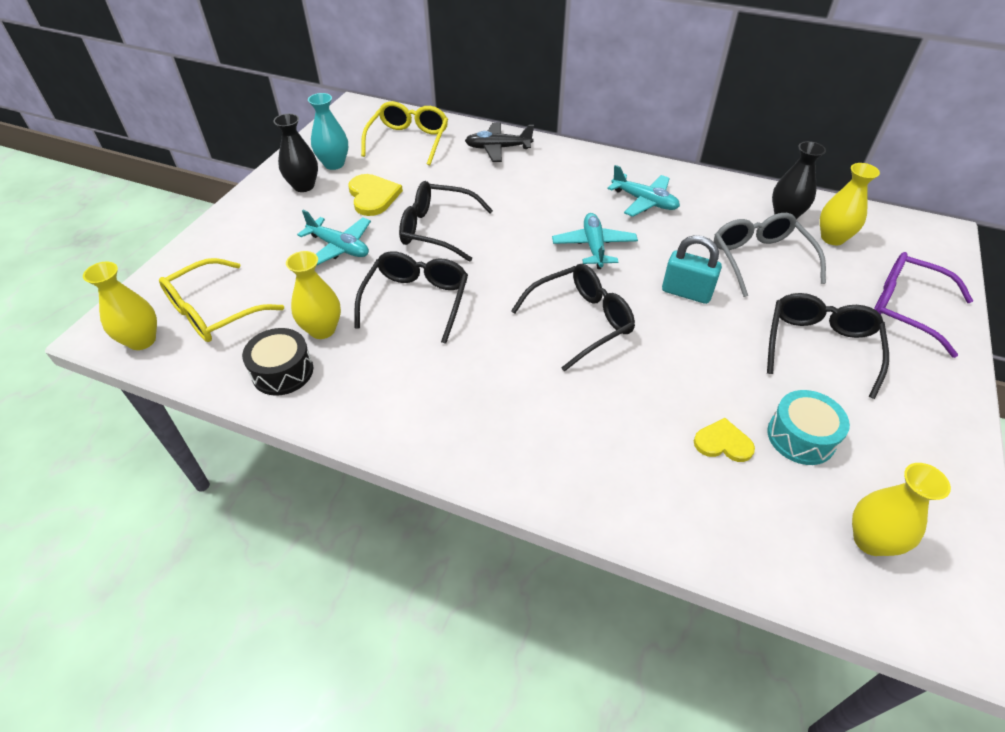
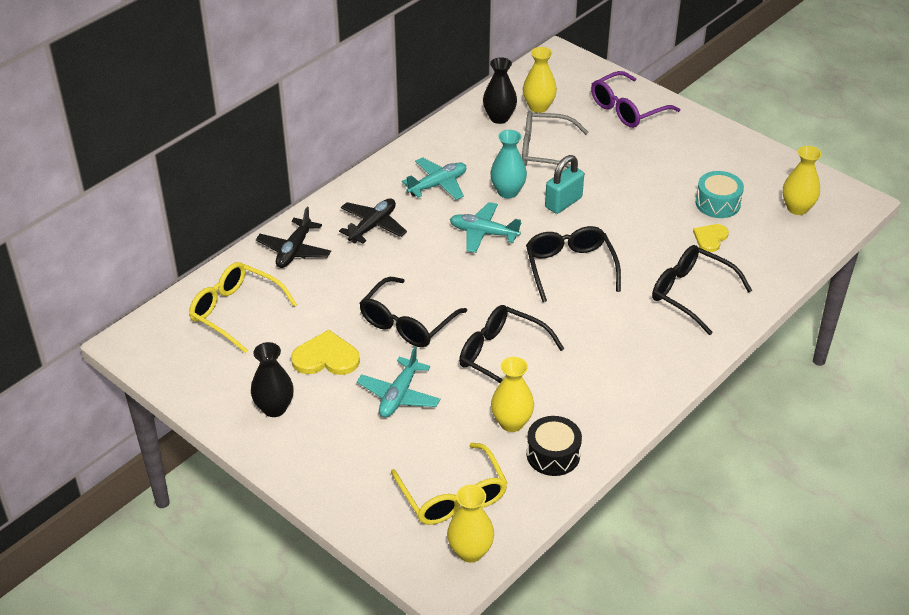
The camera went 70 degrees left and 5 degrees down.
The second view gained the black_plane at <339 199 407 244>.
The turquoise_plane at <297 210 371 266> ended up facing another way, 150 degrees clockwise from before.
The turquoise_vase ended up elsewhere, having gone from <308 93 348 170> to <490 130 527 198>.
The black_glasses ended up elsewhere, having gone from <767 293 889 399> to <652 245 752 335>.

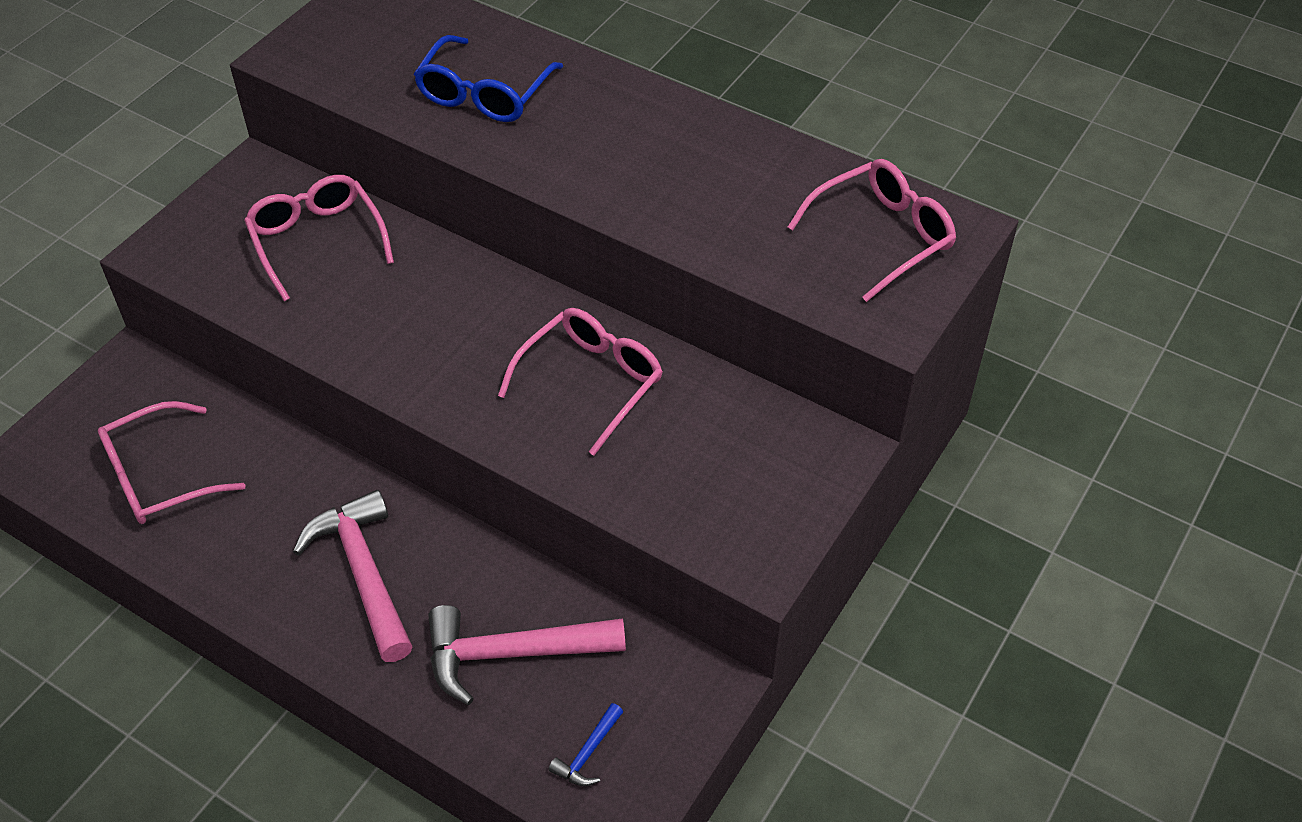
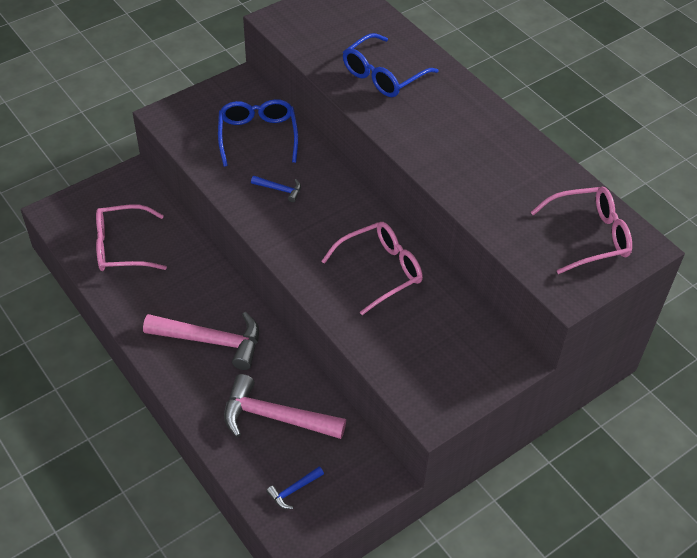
The camera went 20 degrees right and 0 degrees up.
The pink_hammer at <293 490 413 662> ended up facing another way, 105 degrees clockwise from before.
What was the pink_glasses at <244 175 394 301> turned into the blue_glasses at <218 99 298 167>.
The second view gained the blue_hammer at <251 176 301 202>.

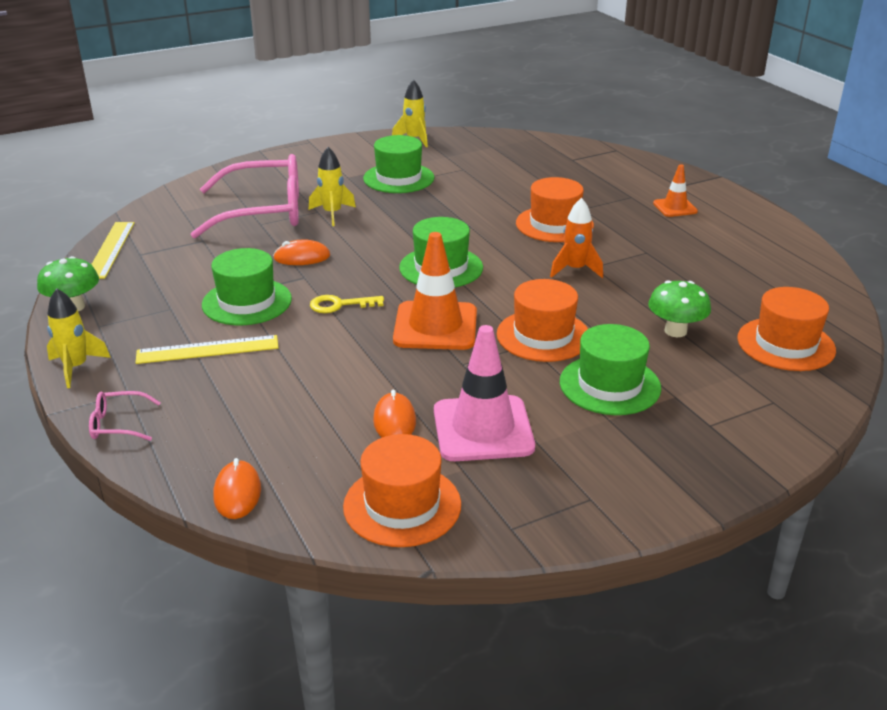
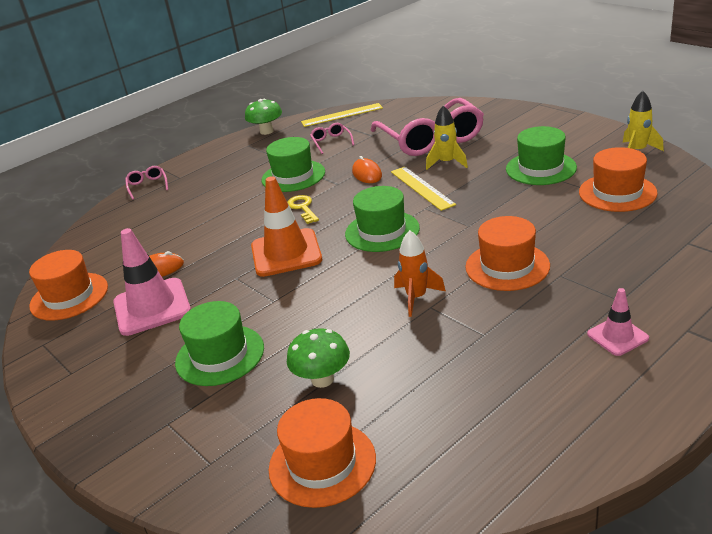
The camera went 80 degrees right and 0 degrees up.
The second view gained the pink_glasses at <310 123 354 154>.
The yellow_ruler ended up elsewhere, having gone from <136 335 278 364> to <391 167 456 211>.
The orange_hat ended up elsewhere, having gone from <497 279 588 362> to <579 147 657 212>.
What was the orange_traffic_cone at <653 164 698 217> turned into the pink_traffic_cone at <587 288 649 356>.
The second view lost the yellow_rocket at <47 288 111 388>.
The second view lost the orange_mouse at <213 458 261 519>.

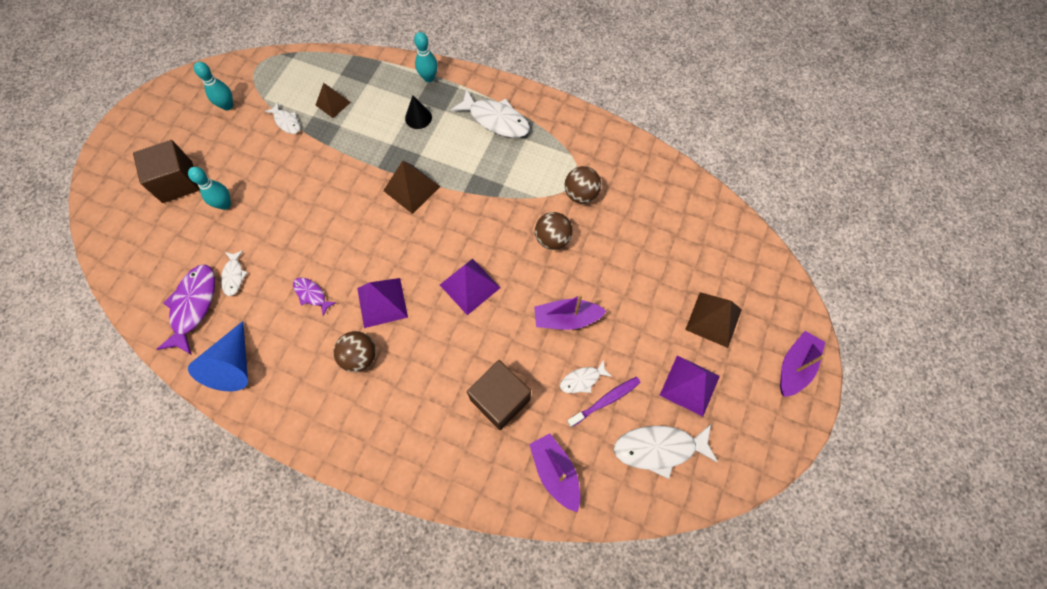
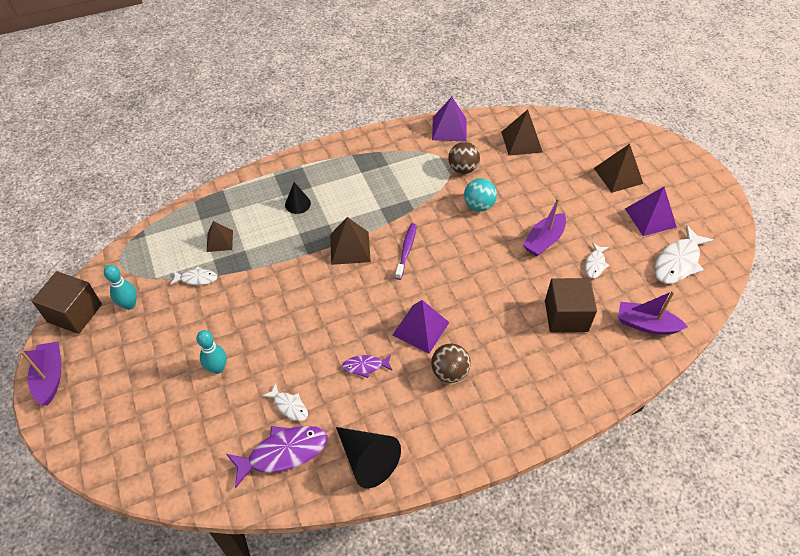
The camera went 45 degrees left and 15 degrees down.
The purple_boat ended up elsewhere, having gone from <780 331 825 397> to <20 341 61 405>.
The brown_cube ended up elsewhere, having gone from <133 140 200 203> to <32 271 102 334>.
The purple_fish at <156 264 215 354> ended up facing another way, 105 degrees clockwise from before.
What was the blue_cone at <188 321 248 391> turned into the black_cone at <336 427 401 488>.
The purple_toothbrush ended up elsewhere, having gone from <567 377 641 427> to <395 223 417 280>.
The purple_pyramid ended up elsewhere, having gone from <440 259 500 315> to <432 97 466 141>.
What was the brown_ball at <535 212 573 250> turned into the turquoise_ball at <464 178 497 211>.
The second view gained the brown_pyramid at <501 110 543 156>.
The second view lost the turquoise_bowling_pin at <414 32 438 82>.
The second view lost the white_fish at <451 89 530 138>.

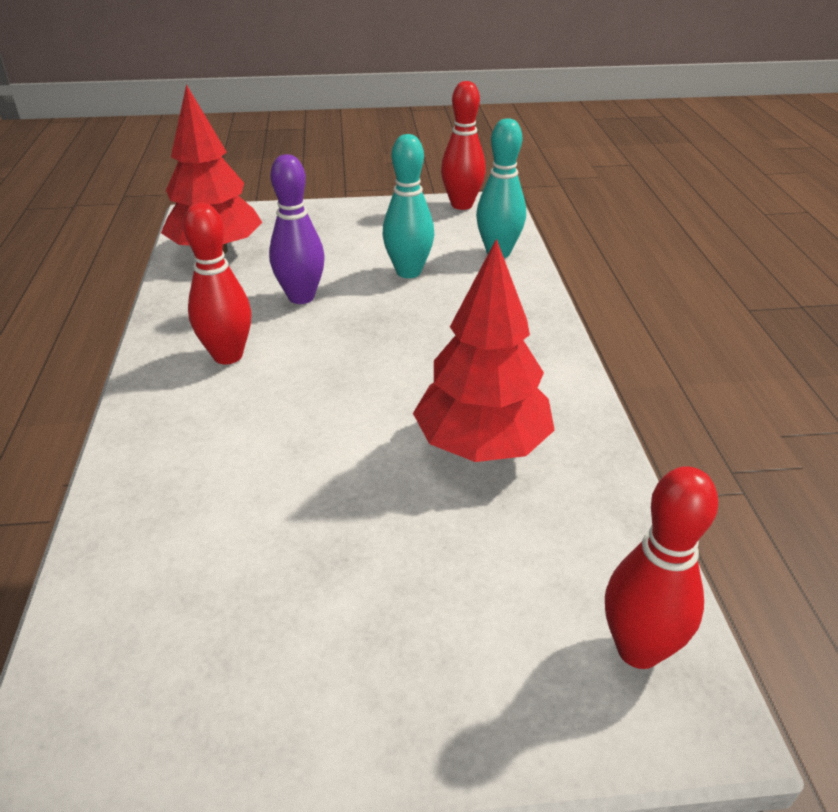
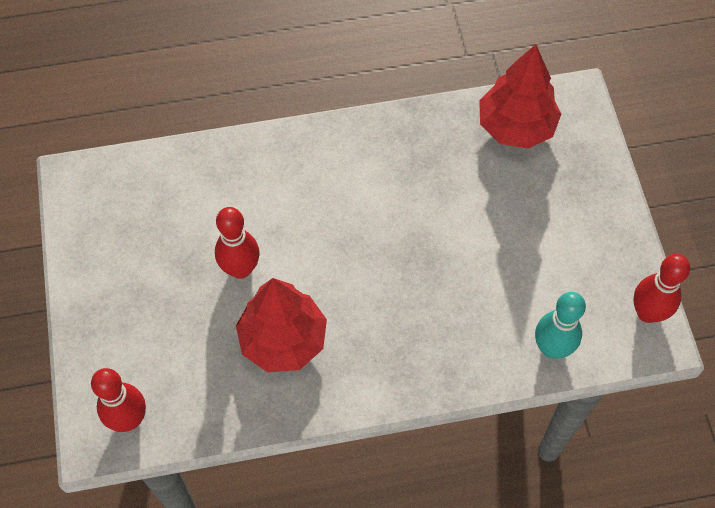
The camera went 85 degrees right and 25 degrees up.
The red_bowling_pin ended up elsewhere, having gone from <183 203 251 364> to <215 207 260 279>.
The second view lost the purple_bowling_pin at <269 154 325 304>.
The second view lost the turquoise_bowling_pin at <383 134 434 278>.

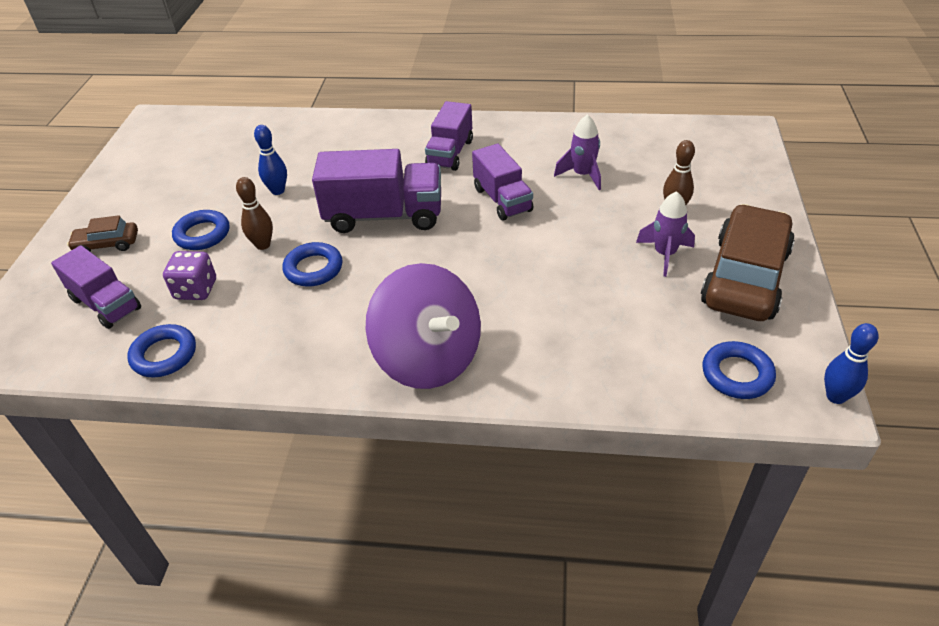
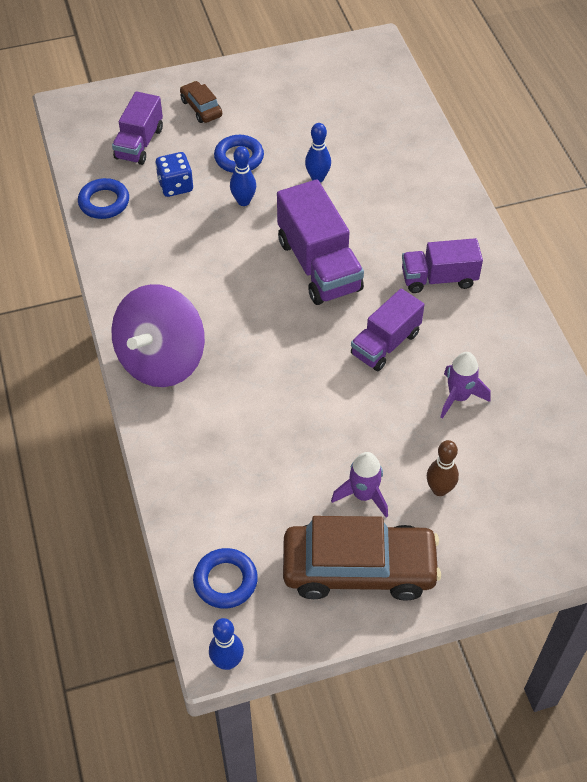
The camera went 65 degrees right and 10 degrees up.
What was the purple_dice at <163 251 216 300> turned into the blue_dice at <155 152 193 197>.
What was the brown_bowling_pin at <236 177 273 250> turned into the blue_bowling_pin at <230 146 256 206>.
The second view lost the blue_ring at <283 242 342 287>.

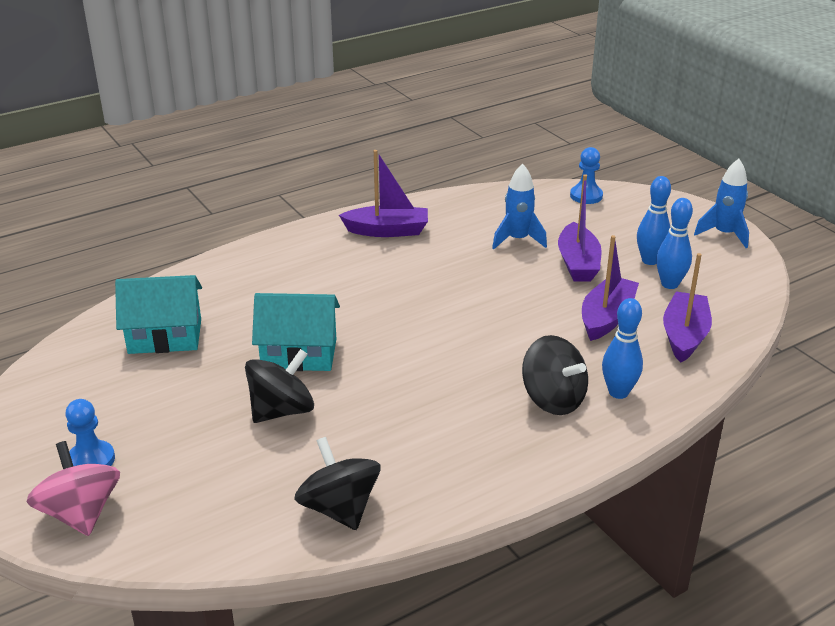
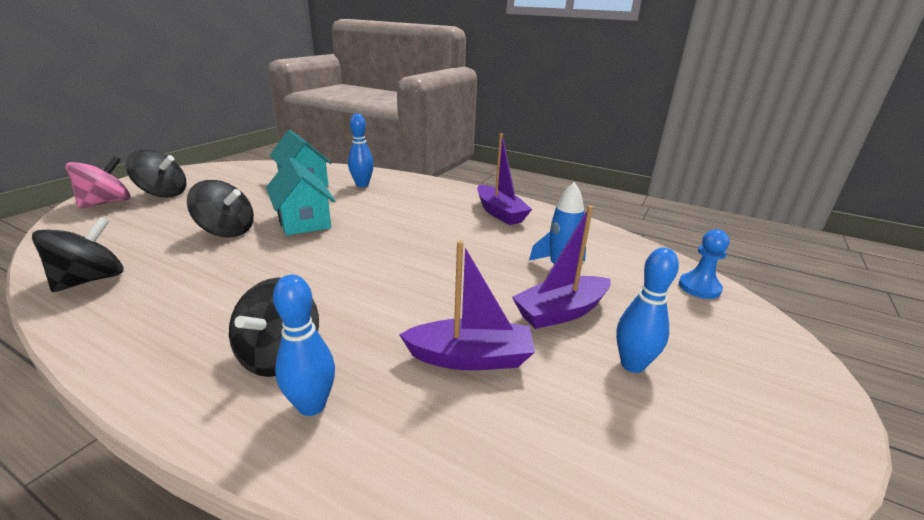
The camera went 60 degrees right and 5 degrees down.
Where the blue_pawn stood at <65 399 115 466>, the black_spinning_top came to stand at <126 150 186 198>.
The blue_bowling_pin ended up elsewhere, having gone from <656 198 693 289> to <348 114 374 187>.
The second view lost the purple_boat at <663 253 712 363>.
The second view lost the blue_rocket at <694 159 749 248>.

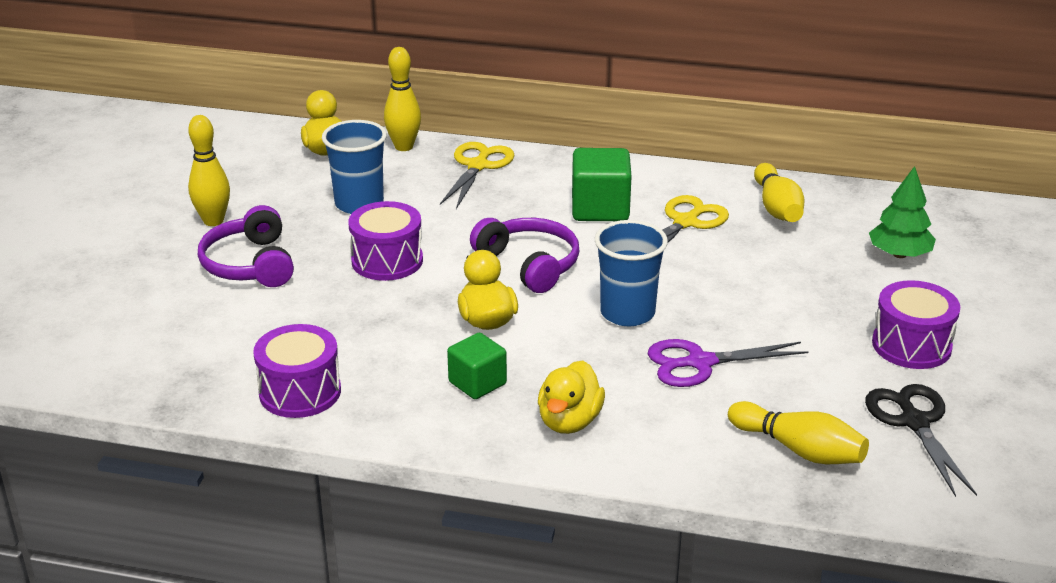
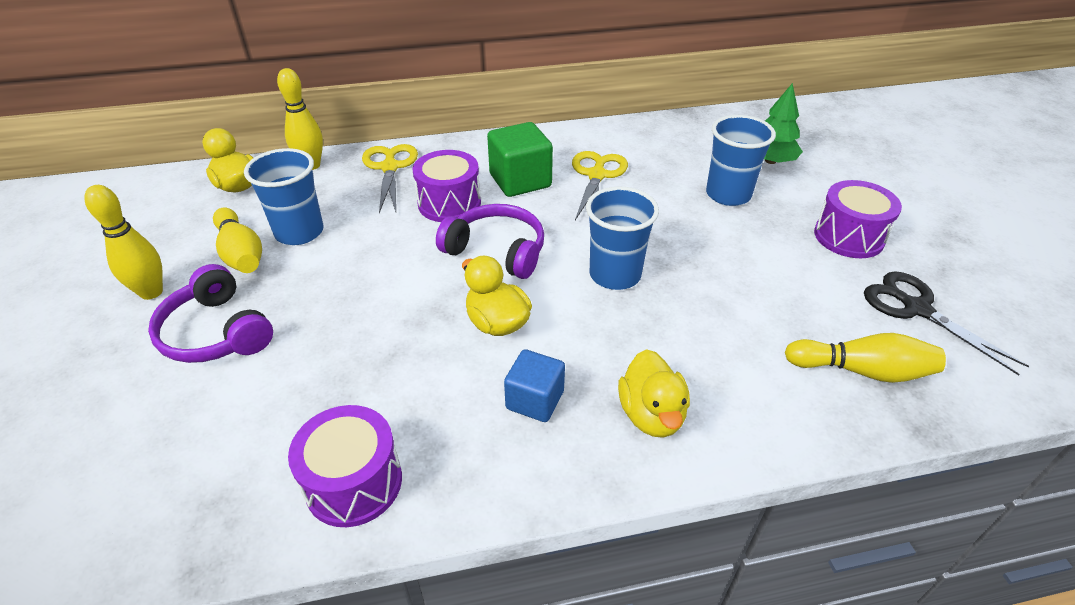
The camera went 25 degrees left and 10 degrees up.
The yellow_bowling_pin ended up elsewhere, having gone from <754 163 804 222> to <213 207 262 273>.
The purple_drum ended up elsewhere, having gone from <348 201 423 281> to <413 150 481 222>.
What was the green_cube at <447 333 507 399> turned into the blue_cube at <504 349 565 422>.
The second view gained the blue_cup at <706 115 776 206>.
The second view lost the purple_scissors at <648 339 808 387>.

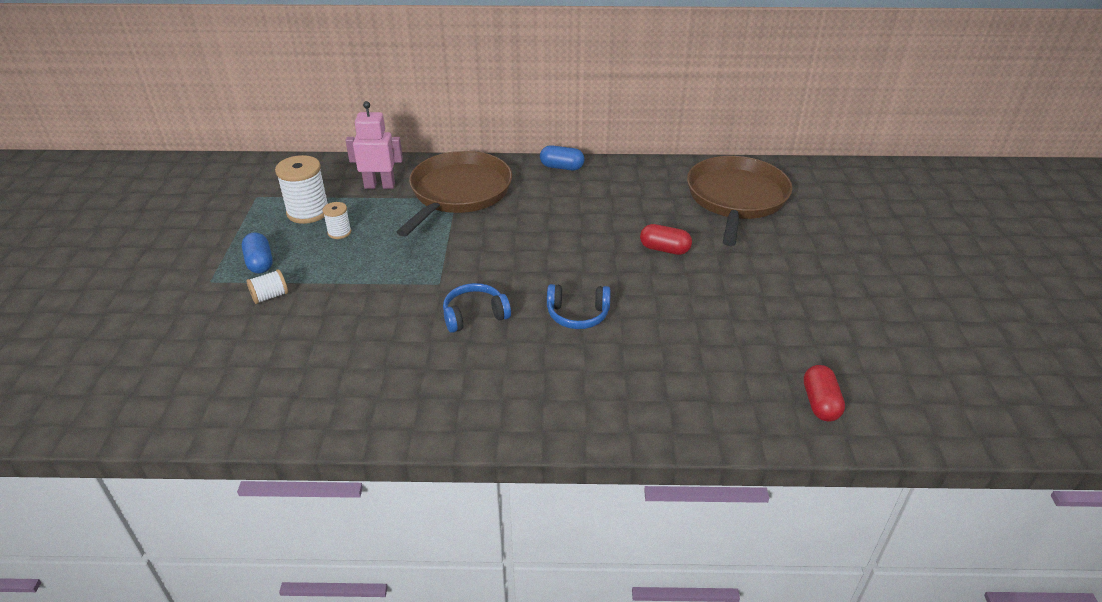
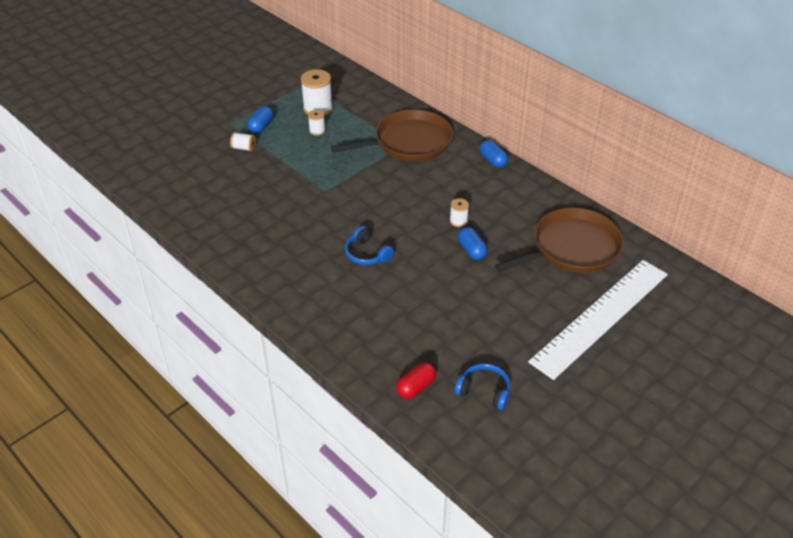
The camera went 45 degrees right and 5 degrees up.
The second view gained the white_spool at <450 198 469 227>.
The blue_headphones ended up elsewhere, having gone from <443 283 511 333> to <455 363 511 410>.
What was the red_capsule at <640 224 692 255> turned into the blue_capsule at <458 227 488 260>.
The second view gained the white_ruler at <528 260 668 380>.
The second view lost the pink_robot at <345 101 403 189>.

